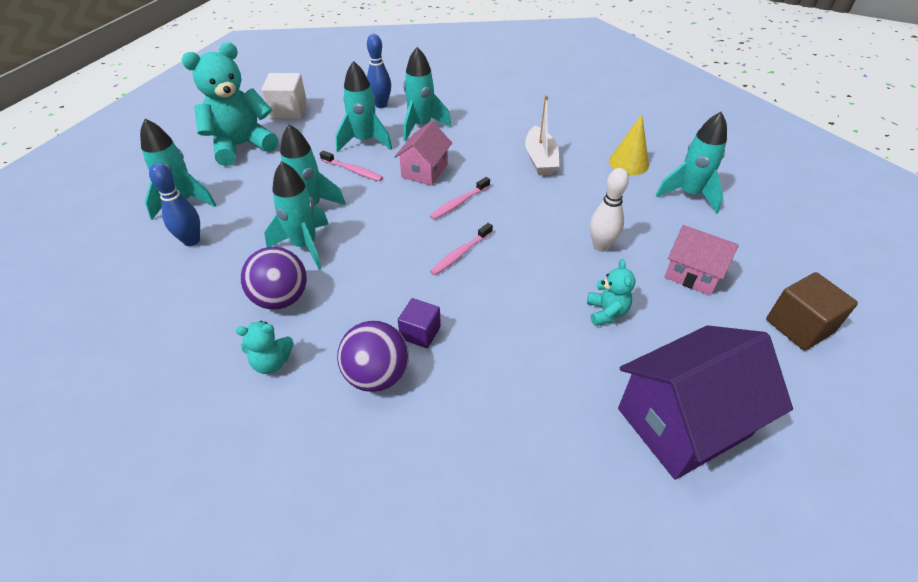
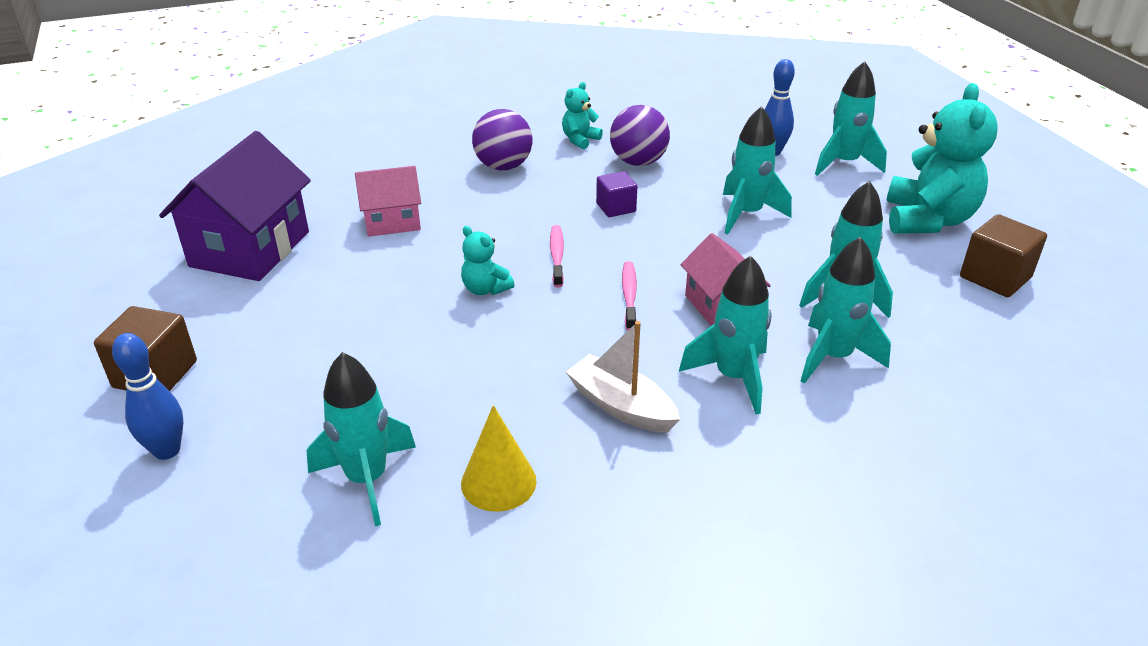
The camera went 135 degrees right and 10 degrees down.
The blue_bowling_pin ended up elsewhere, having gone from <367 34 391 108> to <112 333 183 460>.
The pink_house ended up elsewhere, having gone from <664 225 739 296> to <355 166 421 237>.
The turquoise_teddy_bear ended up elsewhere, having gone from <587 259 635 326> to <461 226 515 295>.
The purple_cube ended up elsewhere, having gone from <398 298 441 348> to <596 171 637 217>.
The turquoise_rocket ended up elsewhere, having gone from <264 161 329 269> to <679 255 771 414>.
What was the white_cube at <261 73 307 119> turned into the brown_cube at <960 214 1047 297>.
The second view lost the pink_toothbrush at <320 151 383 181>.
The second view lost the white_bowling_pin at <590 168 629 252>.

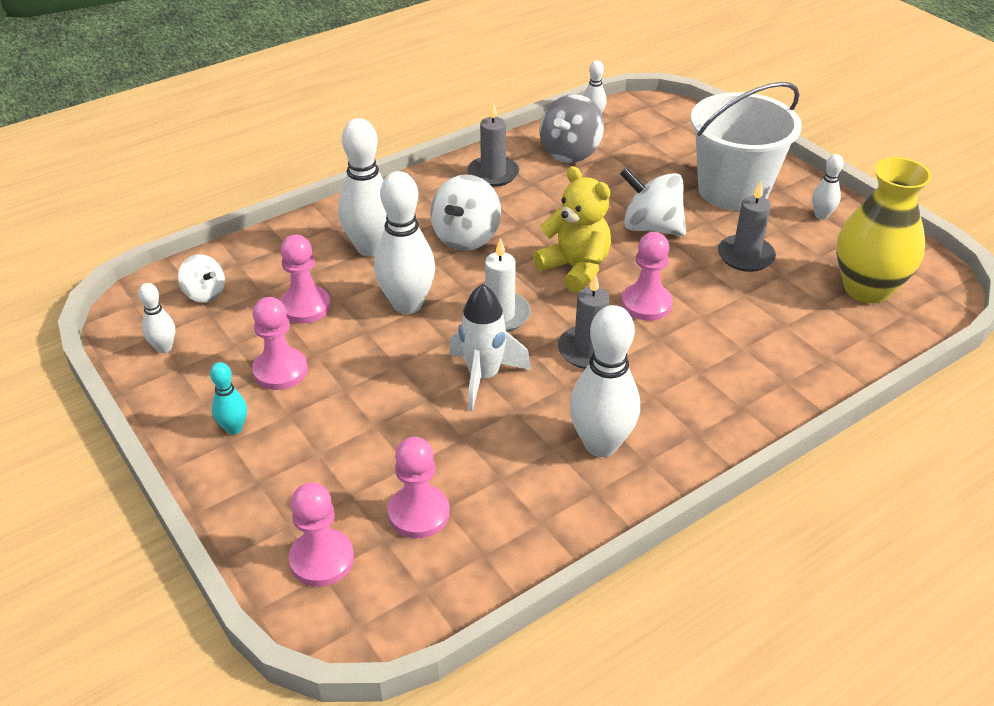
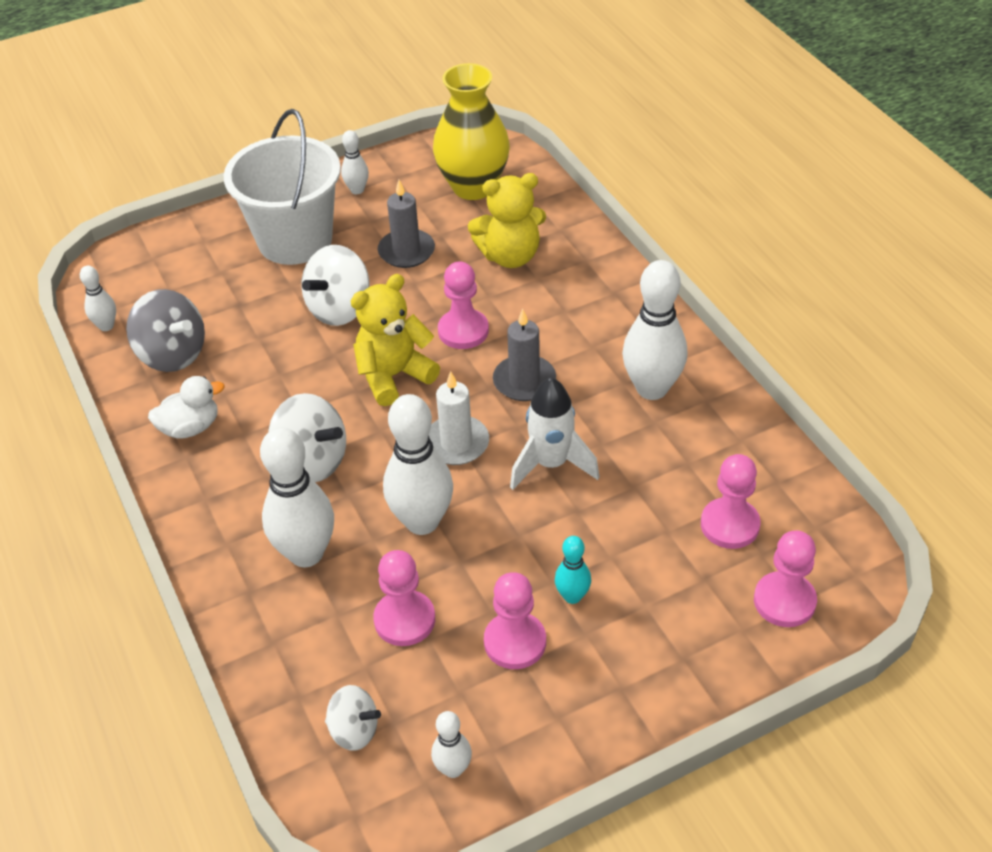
The camera went 80 degrees left and 5 degrees up.
Where the grey_candle stood at <467 102 519 187>, the white_duck came to stand at <148 376 225 439>.
The white_spinning_top at <178 254 225 303> ended up facing another way, 60 degrees clockwise from before.
The second view gained the yellow_teddy_bear at <468 173 546 268>.
The turquoise_bowling_pin ended up elsewhere, having gone from <210 362 247 434> to <555 536 591 604>.

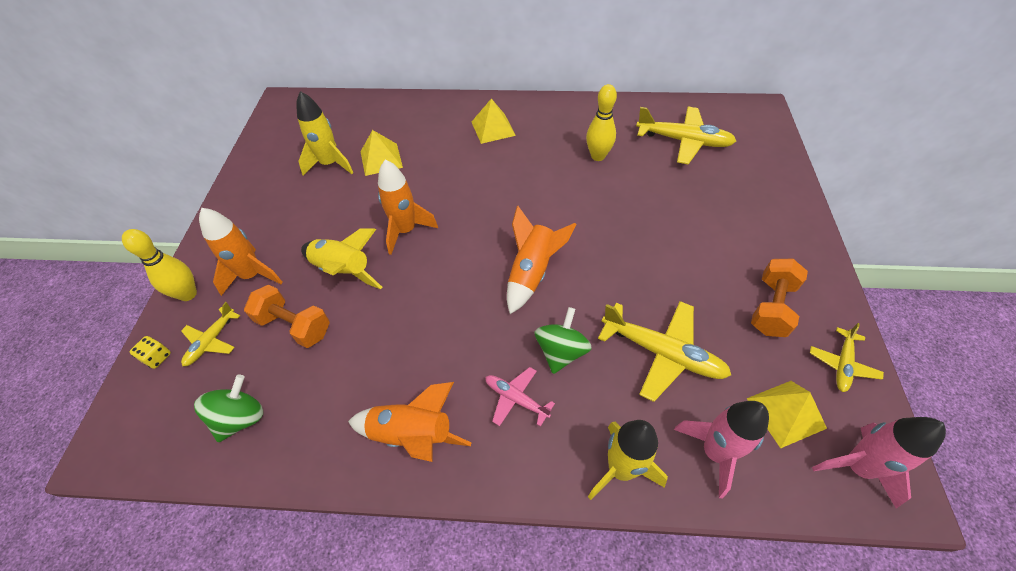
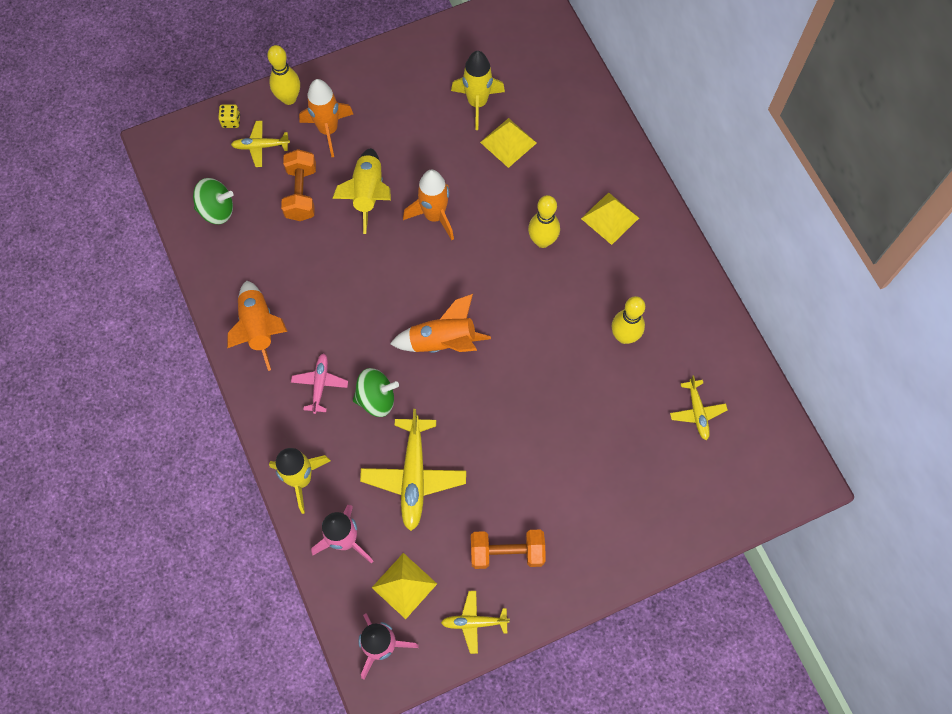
The camera went 60 degrees right and 15 degrees up.
The second view gained the yellow_bowling_pin at <528 195 560 248>.
The size of the yellow_plane at <636 107 736 165> changed by a factor of 0.56.

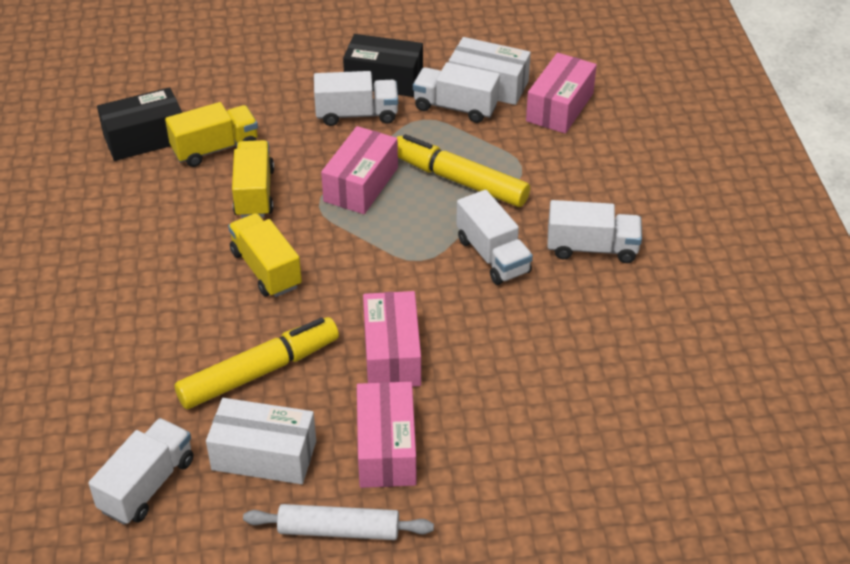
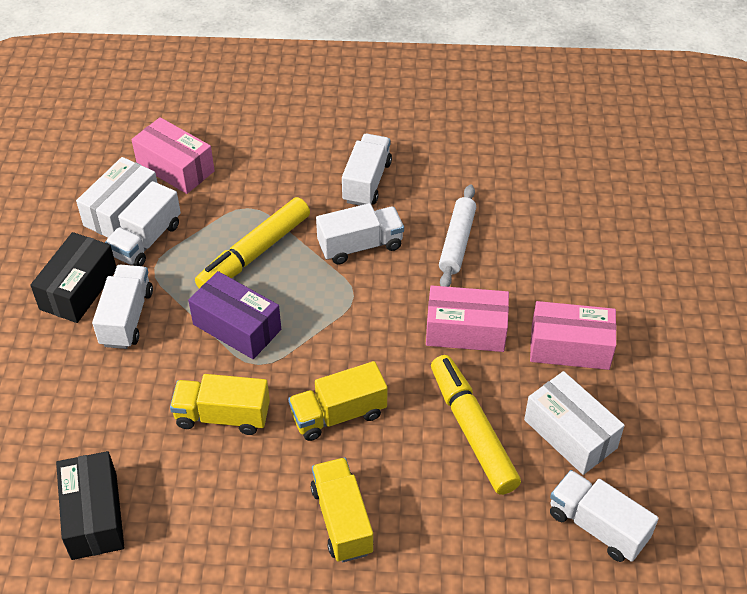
The camera went 80 degrees left and 5 degrees up.
What was the pink_box at <321 126 398 214> turned into the purple_box at <188 271 281 359>.
The yellow_truck ended up elsewhere, having gone from <165 102 258 167> to <310 458 374 562>.
The white_rolling_pin ended up elsewhere, having gone from <243 504 434 540> to <439 185 476 287>.
The white_box at <206 398 316 484> ended up facing another way, 60 degrees counterclockwise from before.

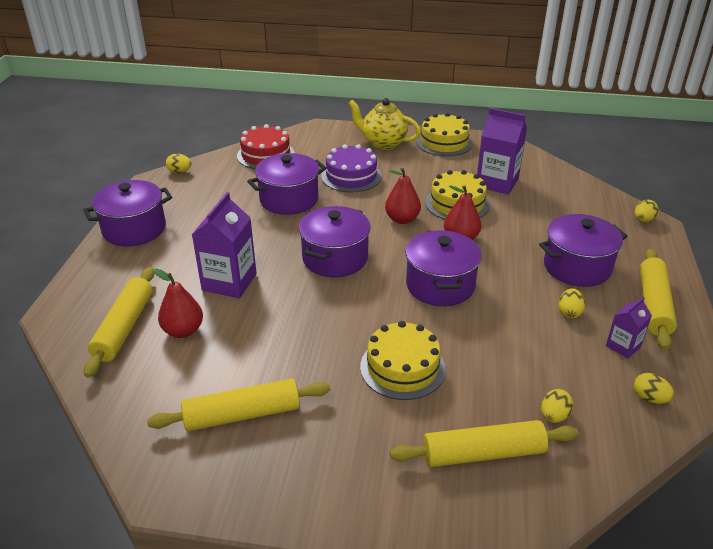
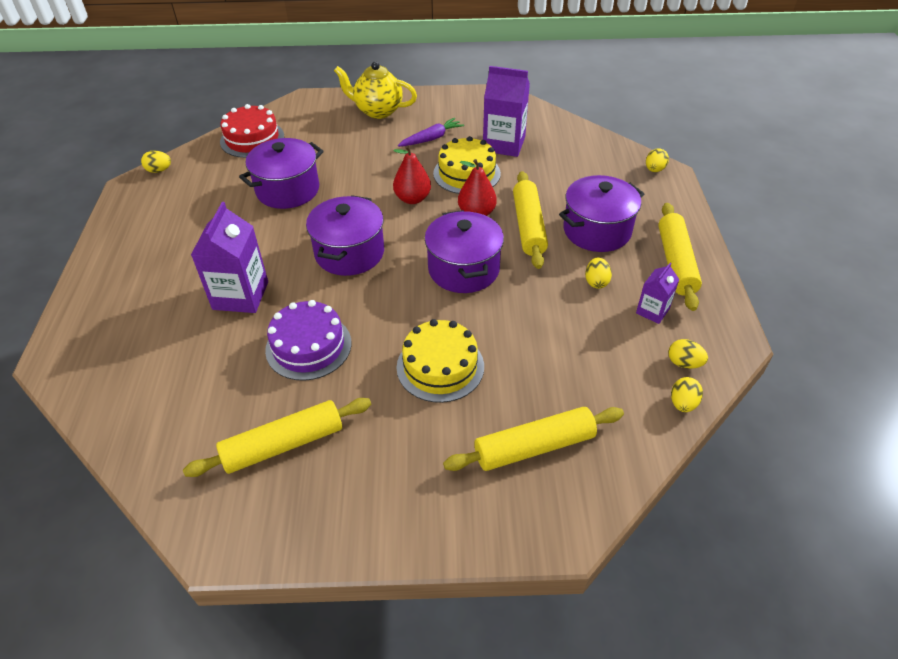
The camera went 10 degrees left and 10 degrees up.
The purple_cake ended up elsewhere, having gone from <321 144 382 192> to <265 300 352 381>.
The second view gained the purple_carrot at <398 118 464 147>.
The yellow_rolling_pin ended up elsewhere, having gone from <84 267 154 378> to <513 171 548 269>.
The yellow_egg ended up elsewhere, having gone from <541 389 573 423> to <671 377 703 412>.
The second view lost the purple_pot at <83 180 172 246>.
The second view lost the red_pear at <153 269 203 338>.
The second view lost the yellow_cake at <416 113 473 156>.

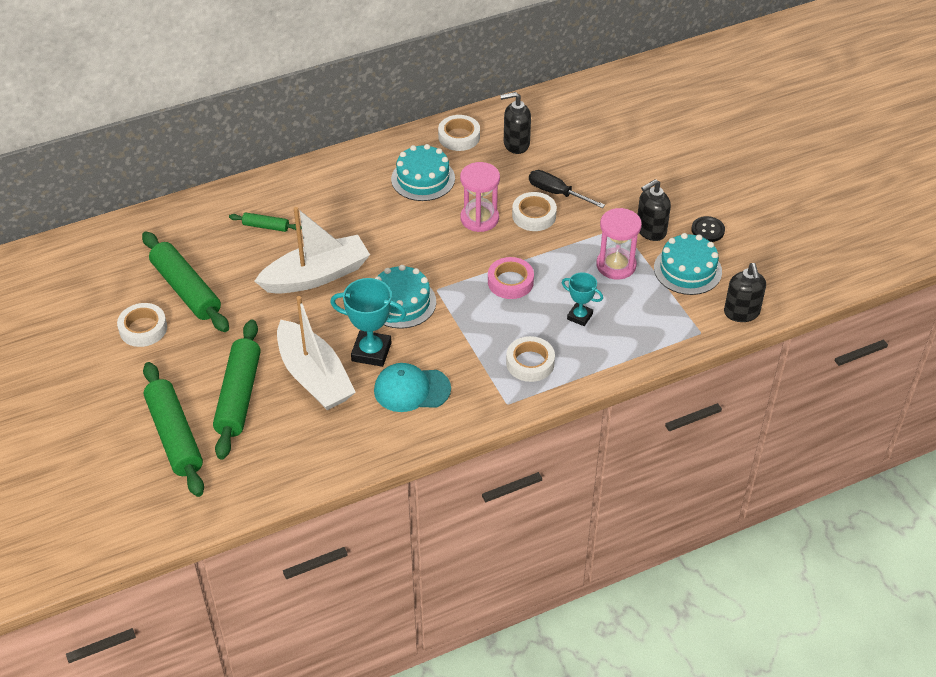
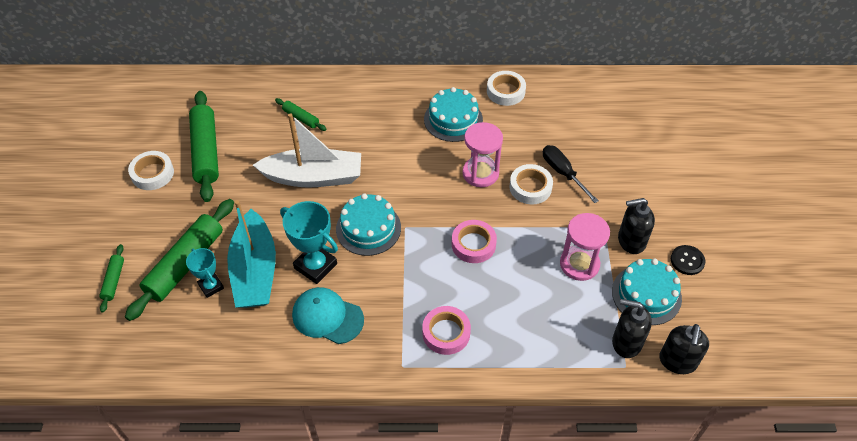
The camera went 25 degrees right and 5 degrees up.
The size of the green_rolling_pin at <143 362 204 497> changed by a factor of 0.48.
The turquoise_trophy ended up elsewhere, having gone from <562 273 603 326> to <186 248 224 298>.
What was the white_boat at <277 296 356 410> turned into the turquoise_boat at <227 200 276 308>.
What was the white_tape at <506 336 555 382> turned into the pink_tape at <422 306 471 355>.
The black_soap_dispenser ended up elsewhere, having gone from <500 92 531 154> to <612 299 652 358>.

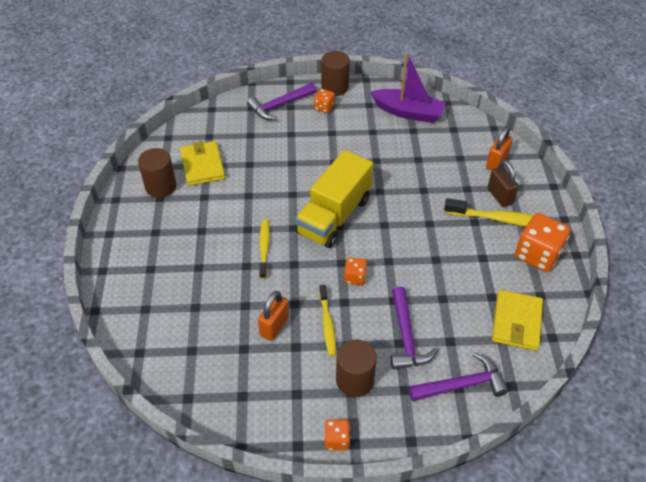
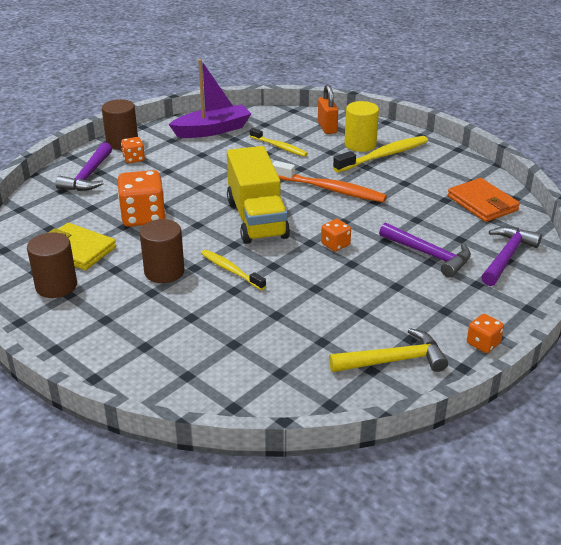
The camera went 45 degrees left and 15 degrees down.
The orange_dice ended up elsewhere, having gone from <515 213 570 272> to <118 170 166 227>.
The brown_cylinder ended up elsewhere, having gone from <336 339 377 397> to <140 219 185 283>.
The yellow_toothbrush ended up elsewhere, having gone from <319 285 336 356> to <250 128 308 157>.
The second view gained the orange_toothbrush at <272 161 387 202>.
The second view gained the yellow_hammer at <329 328 448 372>.
Where the brown_padlock stood at <487 160 519 207>, the yellow_cylinder came to stand at <344 101 379 152>.
What was the yellow_wallet at <492 290 543 351> turned into the orange_wallet at <447 178 520 222>.
The second view lost the orange_padlock at <258 291 289 341>.

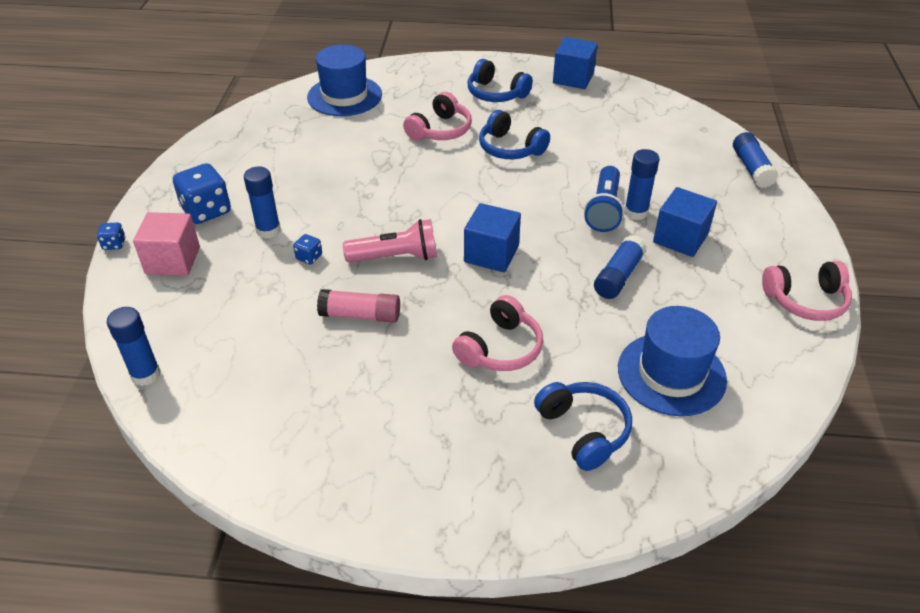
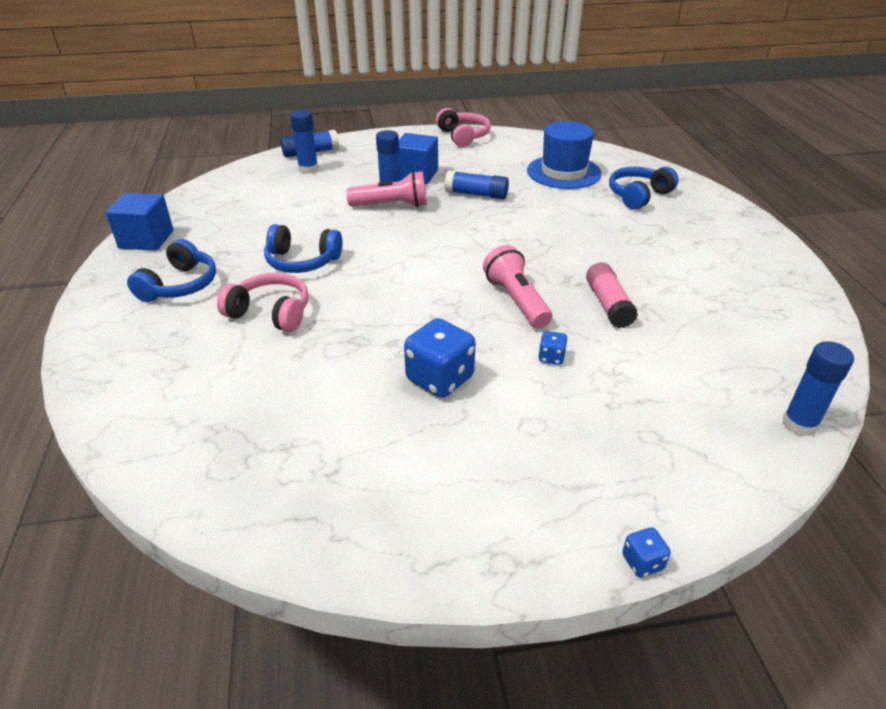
The camera went 105 degrees left and 5 degrees down.
The blue_headphones at <479 110 550 159> ended up facing another way, 75 degrees clockwise from before.
The blue_glue_stick ended up elsewhere, having gone from <244 166 281 239> to <290 110 318 174>.
What was the blue_flashlight at <584 166 624 232> turned into the pink_flashlight at <346 171 427 207>.
The blue_dice ended up elsewhere, having gone from <173 163 231 224> to <404 318 475 398>.
The second view lost the pink_cube at <133 212 200 276>.
The second view lost the blue_hat at <307 45 382 116>.
The second view lost the pink_headphones at <452 295 543 371>.
The second view lost the blue_cube at <464 203 521 272>.

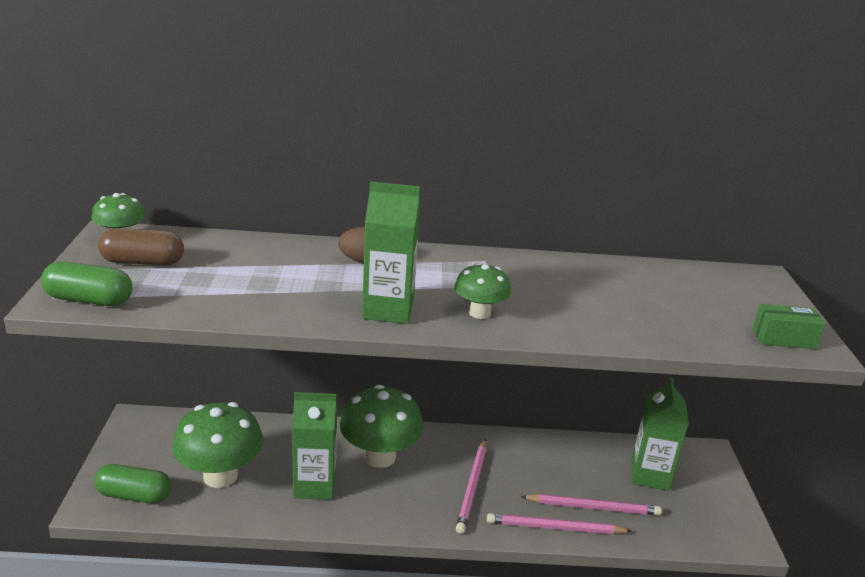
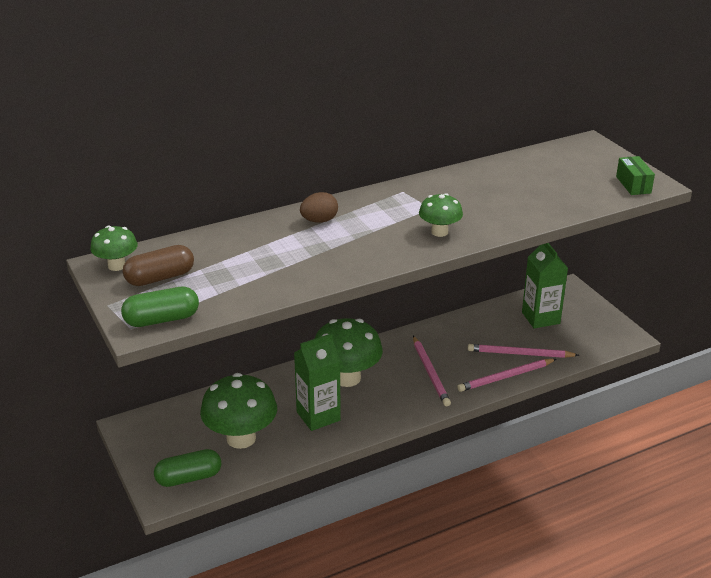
The camera went 25 degrees left and 5 degrees up.
The pink_pencil at <521 494 662 515> ended up facing another way, 150 degrees counterclockwise from before.
The green_box at <752 304 826 349> ended up facing another way, 75 degrees counterclockwise from before.
The second view lost the green_carton at <362 181 420 324>.

